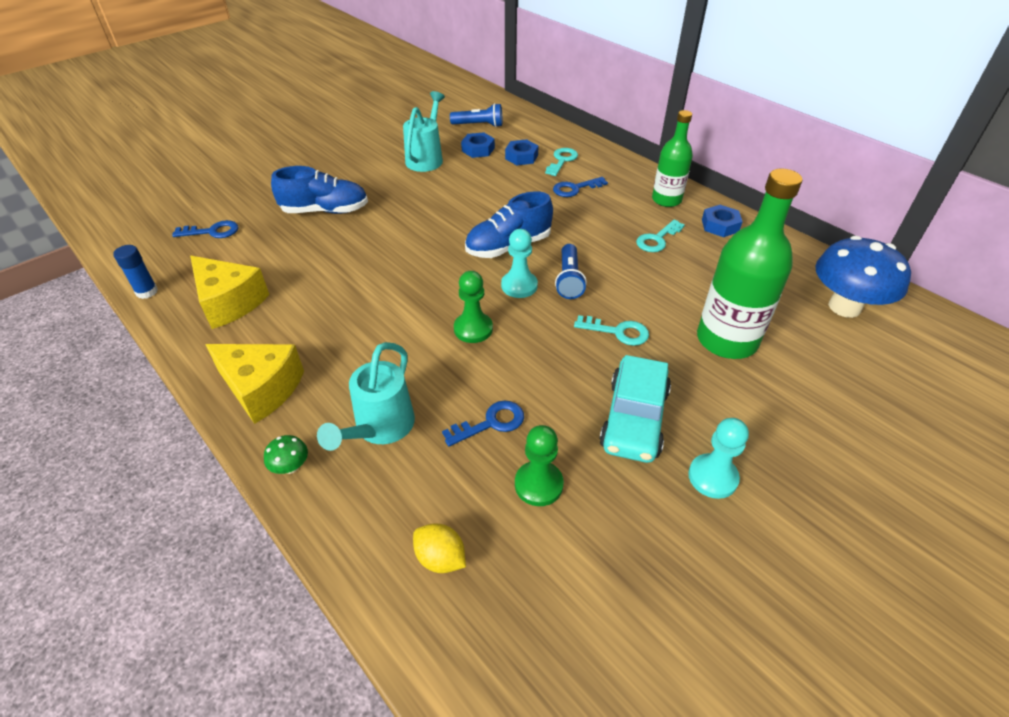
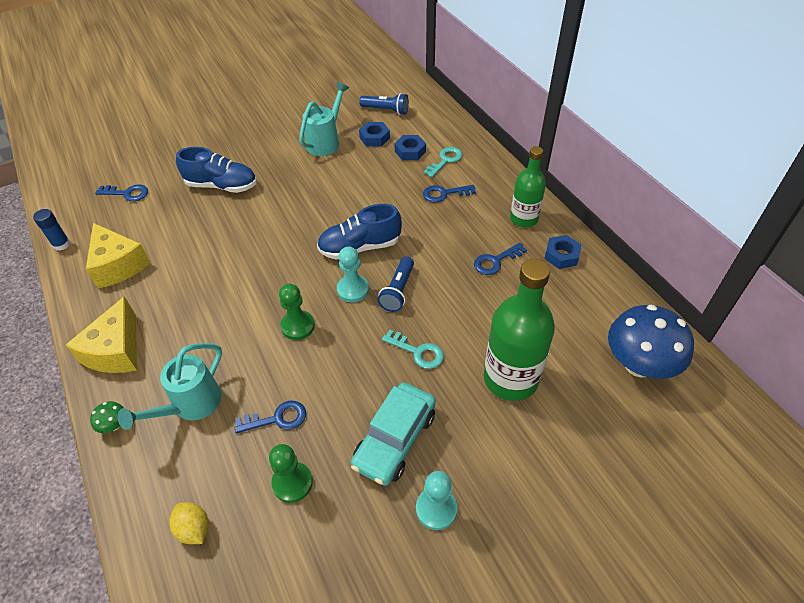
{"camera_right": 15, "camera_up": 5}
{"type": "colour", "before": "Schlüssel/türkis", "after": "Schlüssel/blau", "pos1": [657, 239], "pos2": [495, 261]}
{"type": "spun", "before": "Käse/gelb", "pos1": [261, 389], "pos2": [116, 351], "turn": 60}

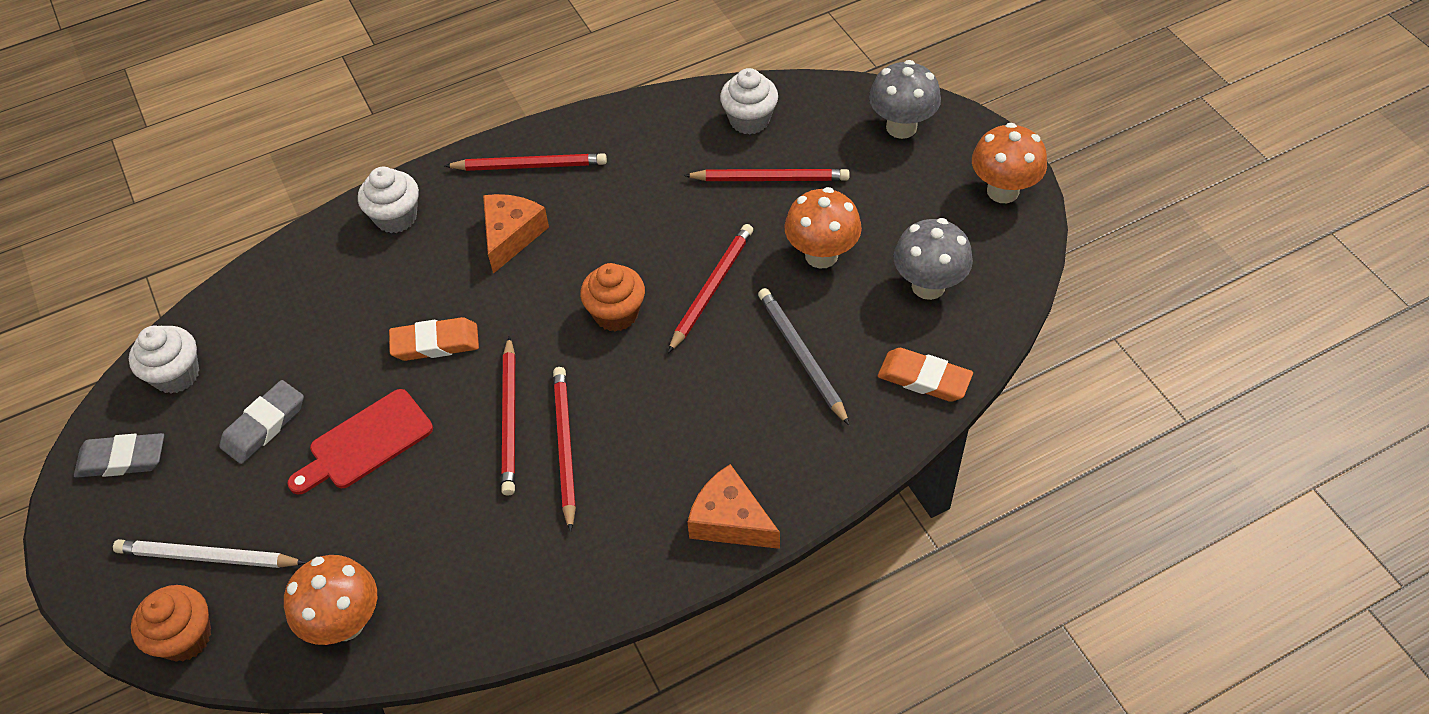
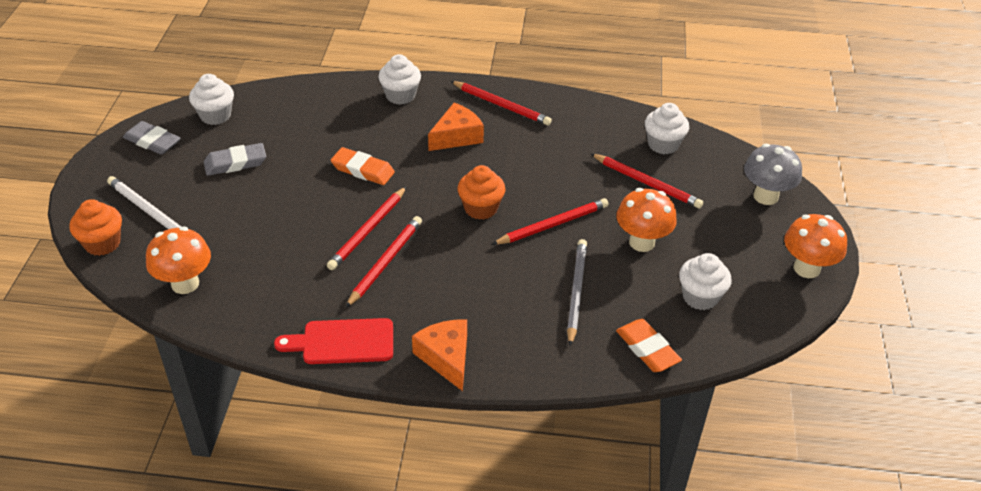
{"camera_right": 30, "camera_up": -10}
{"type": "exchanged", "before": "Pilz/grau", "after": "Muffin/weiß", "pos1": [928, 286], "pos2": [700, 297]}
{"type": "relocated", "before": "Schneidebrett/rot", "pos1": [366, 442], "pos2": [342, 342]}

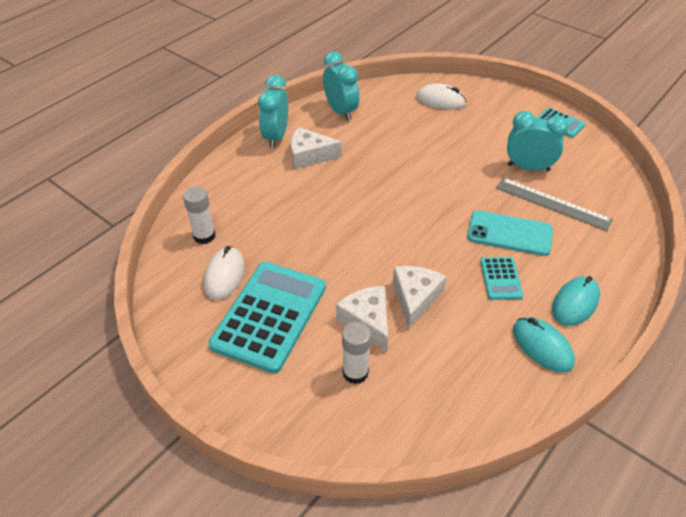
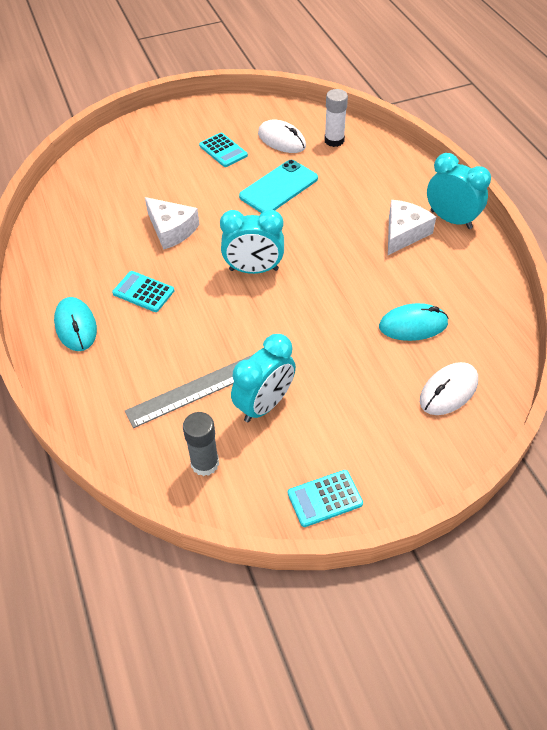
{"camera_right": 120, "camera_up": 5}
{"type": "relocated", "before": "Wecker/türkis", "pos1": [340, 111], "pos2": [253, 270]}
{"type": "relocated", "before": "Handy/türkis", "pos1": [509, 233], "pos2": [278, 187]}
{"type": "size", "before": "Taschenrechner/türkis", "pos1": [269, 316], "pos2": [223, 150], "scale": 0.47}
{"type": "missing", "before": "Käse/weiß", "pos1": [367, 321]}
{"type": "relocated", "before": "Computermaus/türkis", "pos1": [542, 346], "pos2": [413, 325]}
{"type": "missing", "before": "Klebestift/weiß", "pos1": [355, 372]}
{"type": "appeared", "after": "Klebestift/grau", "pos2": [205, 463]}

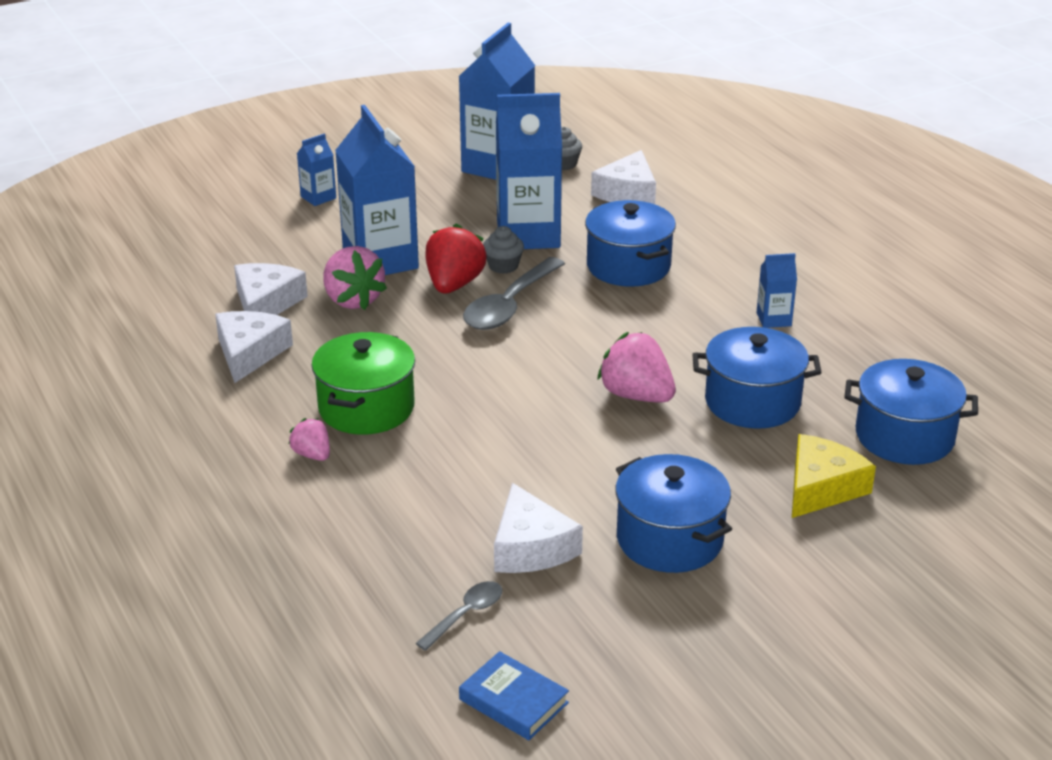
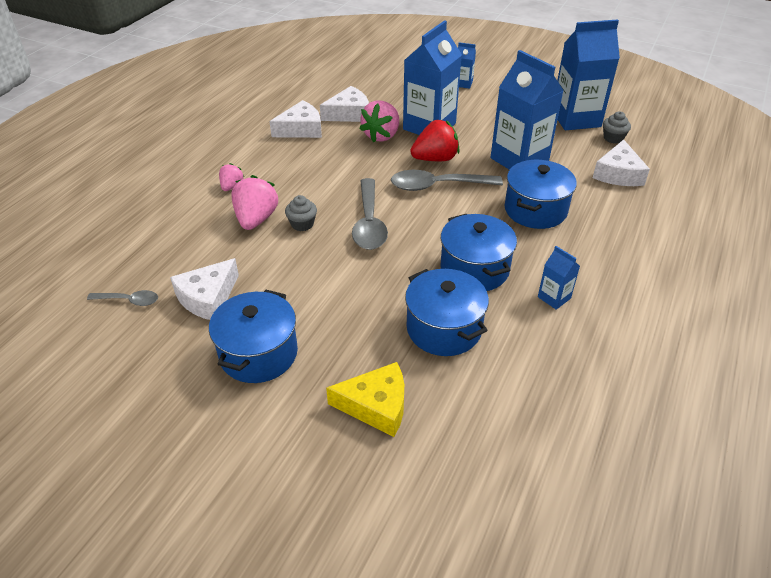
{"camera_right": 55, "camera_up": 10}
{"type": "spun", "before": "Käse/weiß", "pos1": [627, 192], "pos2": [618, 174], "turn": -60}
{"type": "relocated", "before": "Muffin/grau", "pos1": [503, 266], "pos2": [302, 224]}
{"type": "missing", "before": "Kochtopf/grün", "pos1": [366, 408]}
{"type": "relocated", "before": "Erdbeere/rosa", "pos1": [636, 395], "pos2": [256, 219]}
{"type": "relocated", "before": "Kochtopf/blau", "pos1": [904, 436], "pos2": [474, 269]}
{"type": "missing", "before": "Buch/blau", "pos1": [513, 701]}
{"type": "appeared", "after": "Löffel/grau", "pos2": [369, 223]}

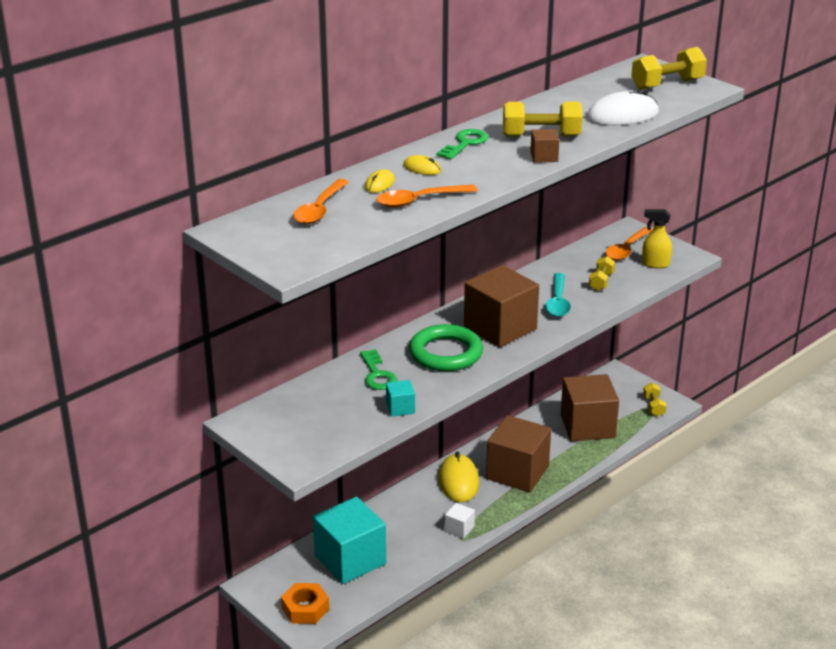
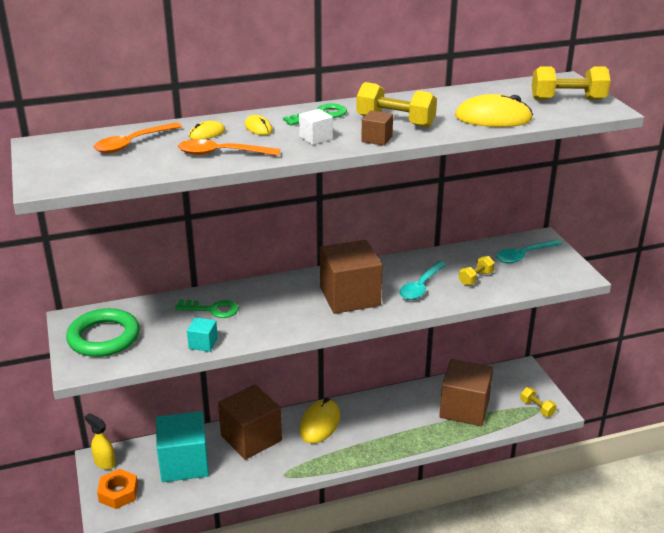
{"camera_right": 25, "camera_up": 0}
{"type": "colour", "before": "Computermaus/weiß", "after": "Computermaus/gelb", "pos1": [622, 115], "pos2": [493, 118]}
{"type": "relocated", "before": "Sprühflasche/gelb", "pos1": [655, 264], "pos2": [104, 462]}
{"type": "colour", "before": "Löffel/orange", "after": "Löffel/türkis", "pos1": [626, 249], "pos2": [524, 255]}
{"type": "relocated", "before": "Ring/grün", "pos1": [445, 353], "pos2": [104, 337]}
{"type": "spun", "before": "Schlüssel/grün", "pos1": [377, 374], "pos2": [212, 309], "turn": -90}
{"type": "spun", "before": "Hantel/gelb", "pos1": [653, 406], "pos2": [537, 408], "turn": -60}
{"type": "relocated", "before": "Kubus/braun", "pos1": [517, 472], "pos2": [251, 438]}
{"type": "relocated", "before": "Kubus/weiß", "pos1": [459, 529], "pos2": [315, 138]}

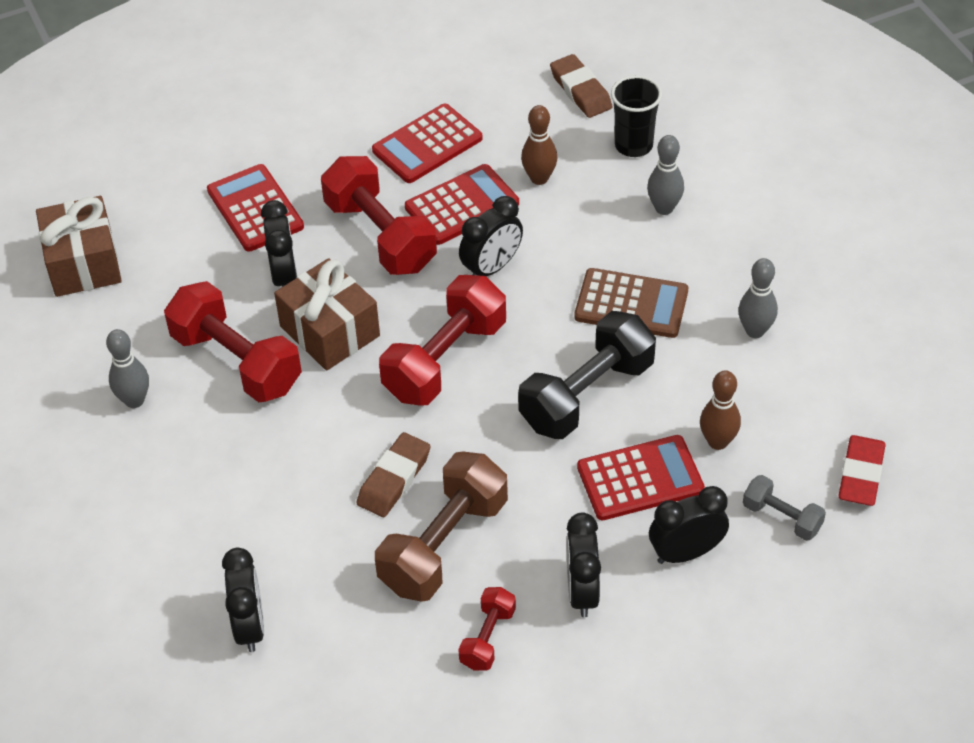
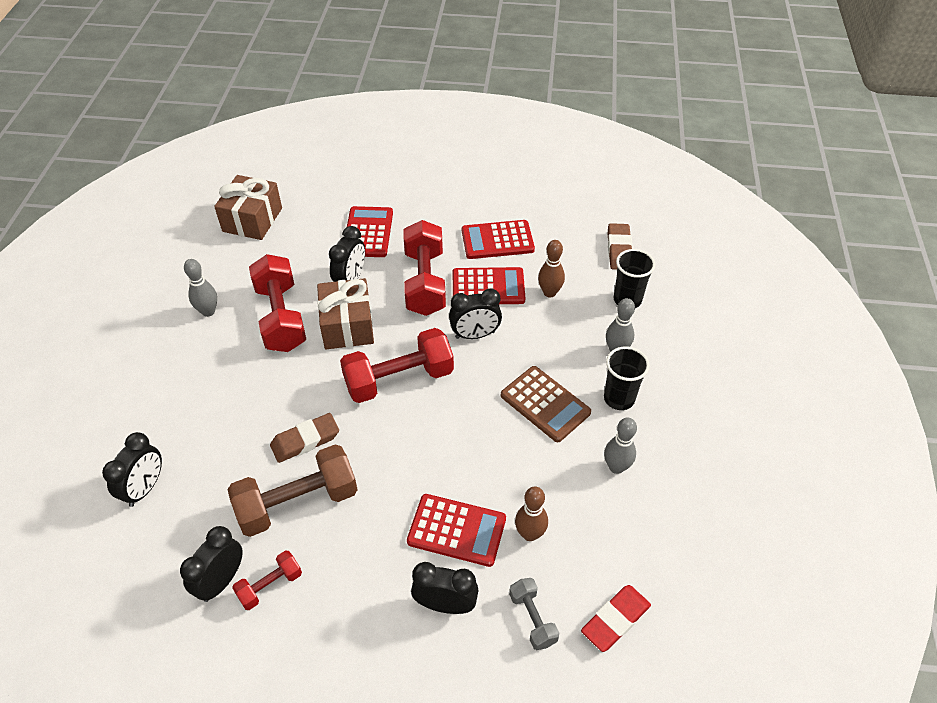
{"camera_right": 30, "camera_up": 0}
{"type": "missing", "before": "Hantel/schwarz", "pos1": [586, 394]}
{"type": "relocated", "before": "Wecker/schwarz", "pos1": [582, 591], "pos2": [221, 581]}
{"type": "appeared", "after": "Becher/schwarz", "pos2": [619, 398]}

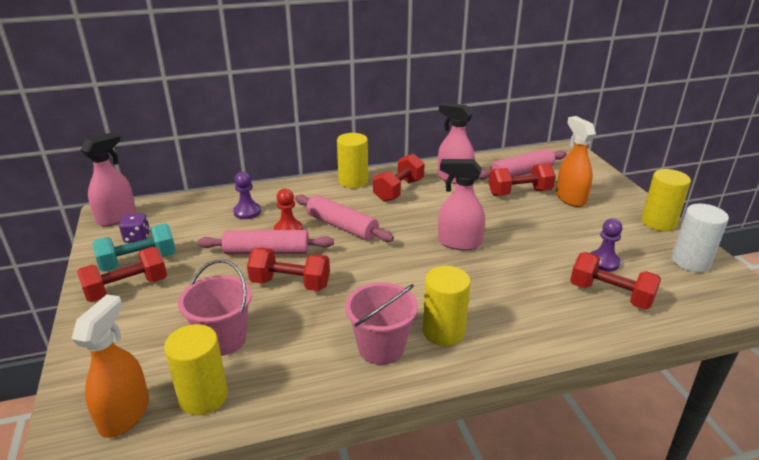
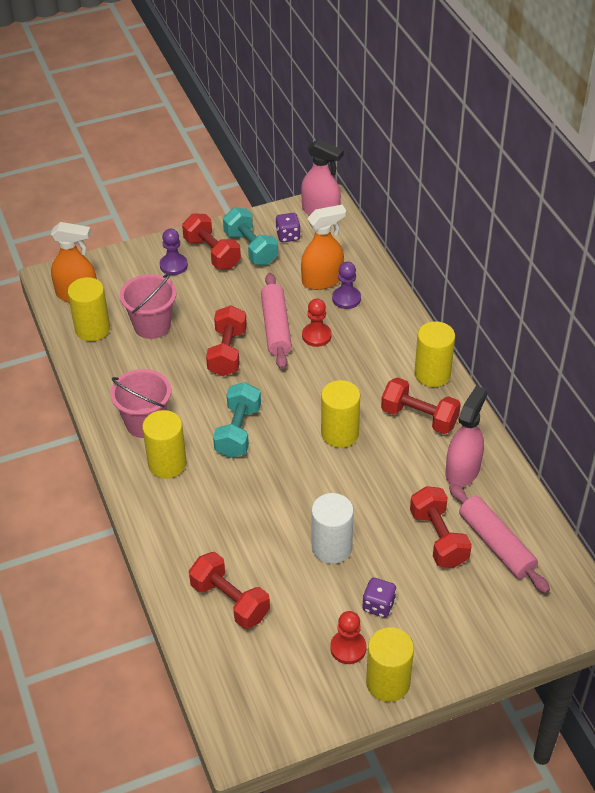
{"camera_right": 85, "camera_up": 15}
{"type": "relocated", "before": "Sprühflasche/orange", "pos1": [570, 198], "pos2": [322, 280]}
{"type": "missing", "before": "Sprühflasche/rosa", "pos1": [459, 243]}
{"type": "missing", "before": "Nudelholz/rosa", "pos1": [342, 226]}
{"type": "relocated", "before": "Vollzylinder/weiß", "pos1": [690, 261], "pos2": [331, 547]}
{"type": "relocated", "before": "Bauer/lila", "pos1": [603, 262], "pos2": [173, 265]}
{"type": "spun", "before": "Hantel/rot", "pos1": [610, 295], "pos2": [230, 601], "turn": -75}
{"type": "appeared", "after": "Vollzylinder/gelb", "pos2": [340, 433]}
{"type": "appeared", "after": "Hantel/türkis", "pos2": [238, 431]}
{"type": "appeared", "after": "Spielwürfel/lila", "pos2": [378, 605]}
{"type": "appeared", "after": "Bauer/rot", "pos2": [348, 648]}

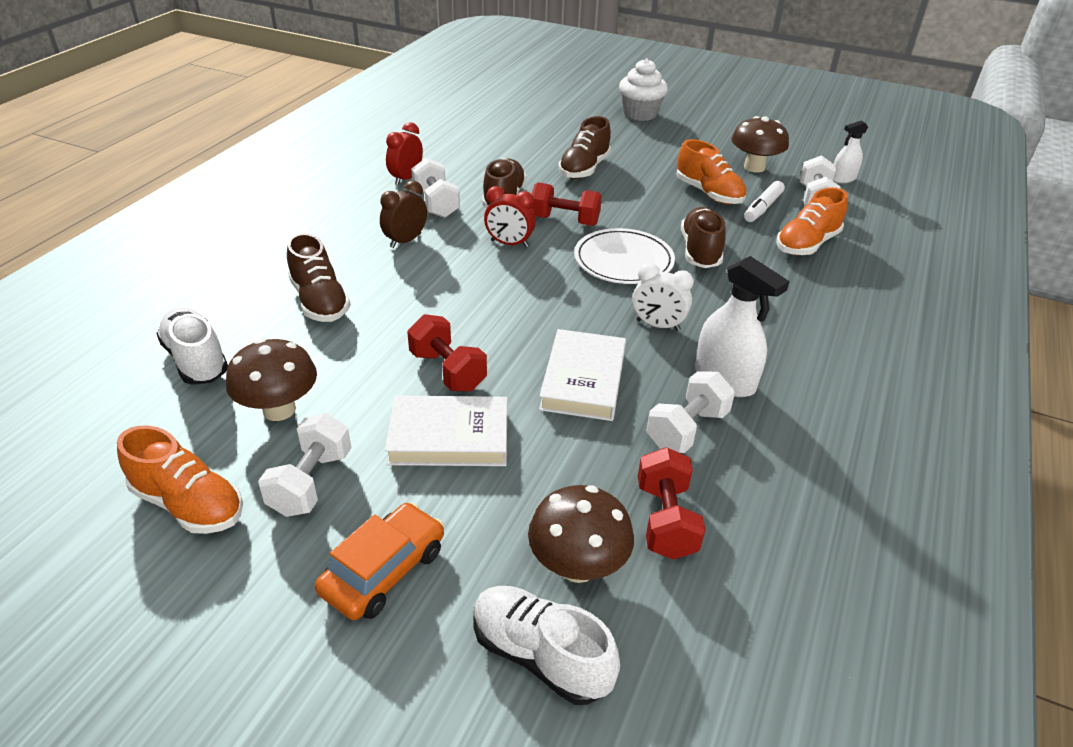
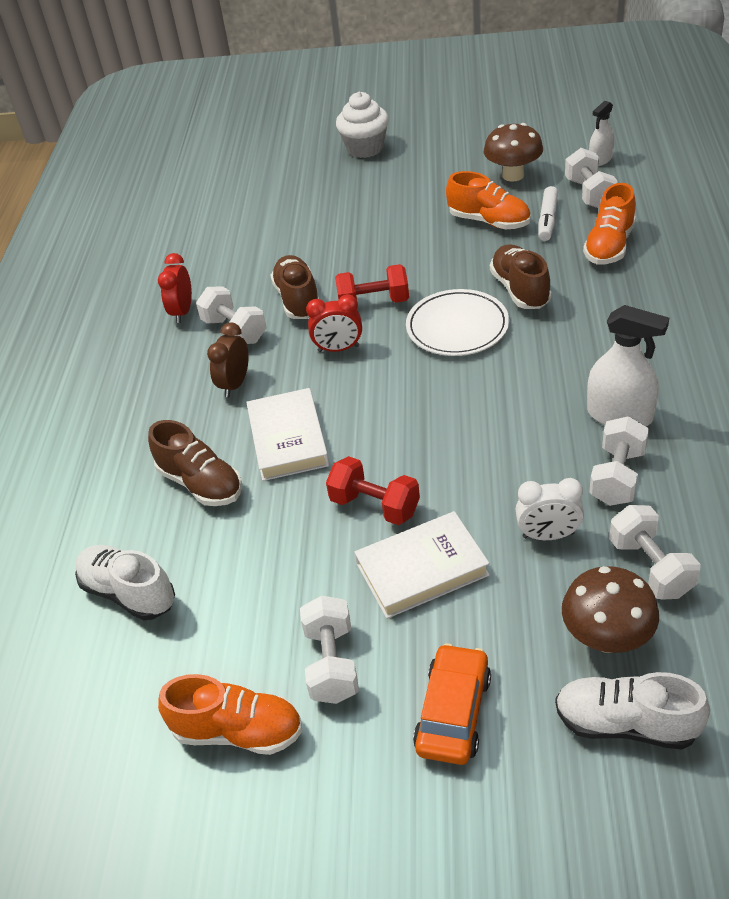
{"camera_right": -15, "camera_up": 5}
{"type": "missing", "before": "Schuh/braun", "pos1": [584, 169]}
{"type": "relocated", "before": "Wecker/weiß", "pos1": [658, 325], "pos2": [548, 535]}
{"type": "relocated", "before": "Buch/weiß", "pos1": [583, 380], "pos2": [288, 439]}
{"type": "missing", "before": "Pilz/braun", "pos1": [279, 409]}
{"type": "colour", "before": "Hantel/rot", "after": "Hantel/weiß", "pos1": [665, 520], "pos2": [650, 567]}

